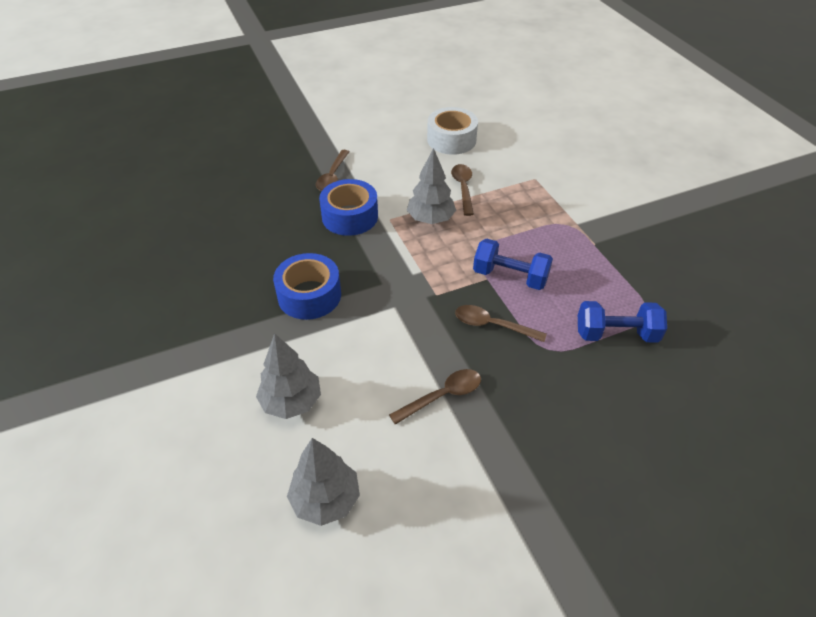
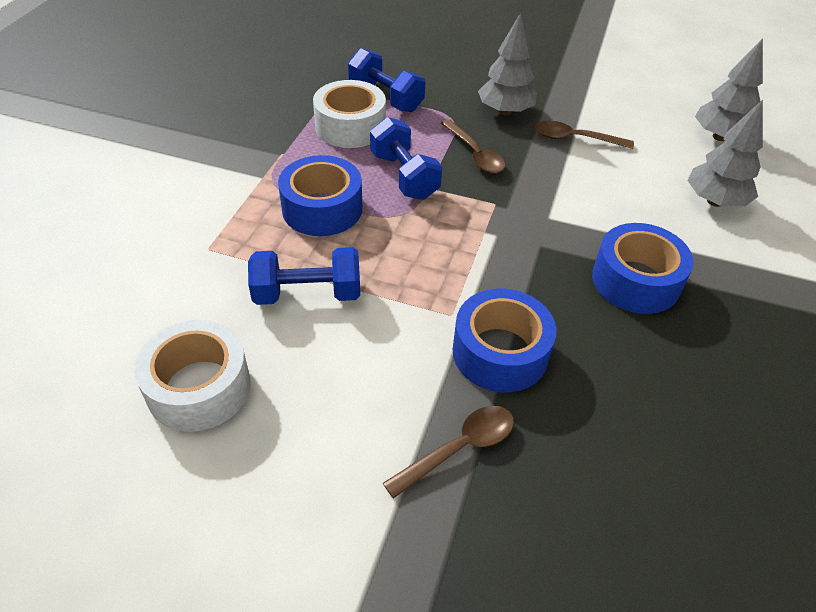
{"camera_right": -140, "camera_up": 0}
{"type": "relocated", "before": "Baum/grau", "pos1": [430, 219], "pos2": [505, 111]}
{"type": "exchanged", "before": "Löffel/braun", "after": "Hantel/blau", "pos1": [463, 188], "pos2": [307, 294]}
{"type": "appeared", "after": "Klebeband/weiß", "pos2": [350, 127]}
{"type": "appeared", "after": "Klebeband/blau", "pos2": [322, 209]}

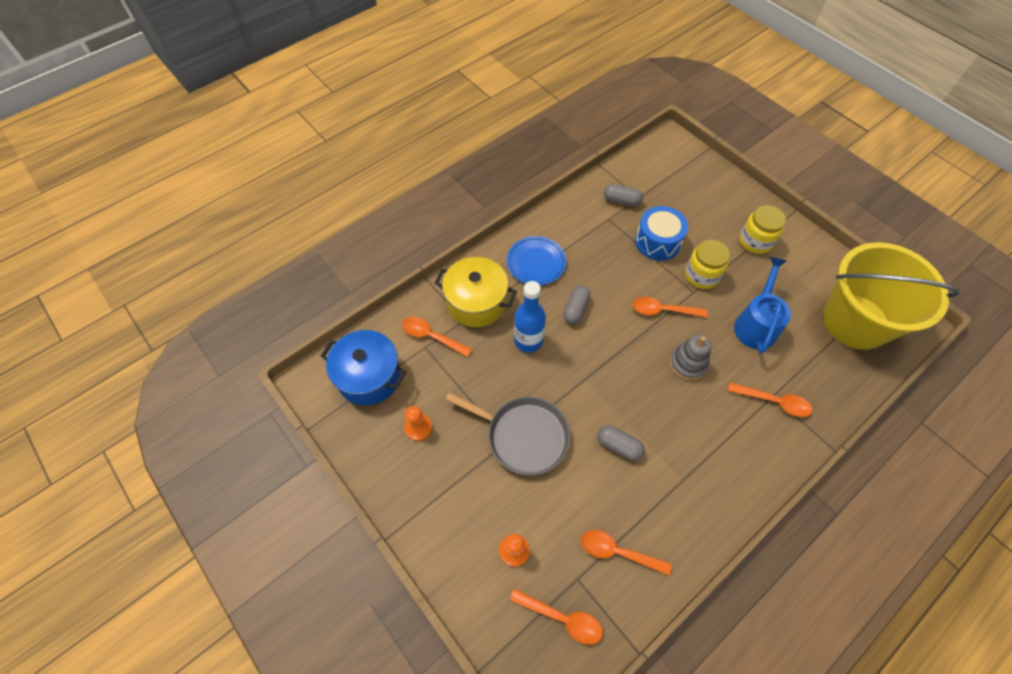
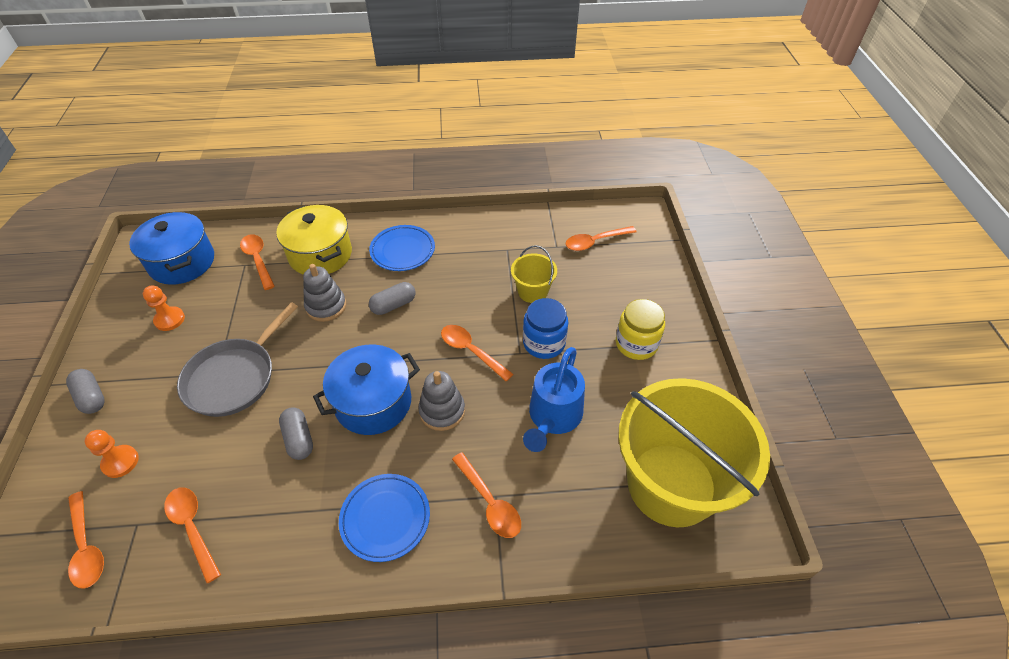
{"camera_right": 35, "camera_up": -10}
{"type": "relocated", "before": "Kapsel/grau", "pos1": [621, 201], "pos2": [91, 397]}
{"type": "exchanged", "before": "Trommel/blau", "after": "Eimer/gelb", "pos1": [657, 241], "pos2": [532, 291]}
{"type": "colour", "before": "Einmachglas/gelb", "after": "Einmachglas/blau", "pos1": [701, 275], "pos2": [544, 343]}
{"type": "spun", "before": "Gießkanne/blau", "pos1": [756, 323], "pos2": [553, 418], "turn": 150}
{"type": "exchanged", "before": "Flasche/blau", "after": "Stapelspielzeug/grau", "pos1": [528, 340], "pos2": [326, 306]}
{"type": "spun", "before": "Pfanne/grau", "pos1": [523, 436], "pos2": [234, 377], "turn": 60}
{"type": "appeared", "after": "Löffel/orange", "pos2": [595, 242]}
{"type": "appeared", "after": "Kochtopf/blau", "pos2": [373, 402]}
{"type": "appeared", "after": "Teller/blau", "pos2": [385, 518]}

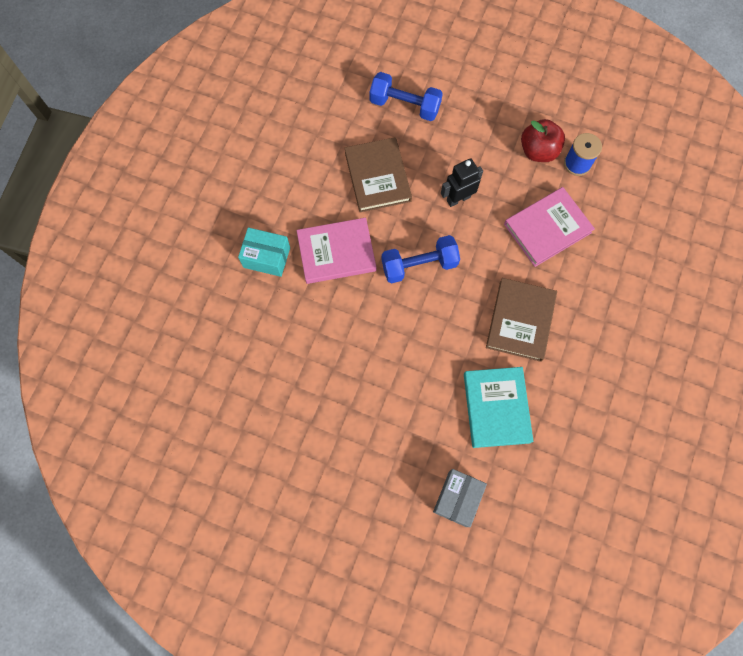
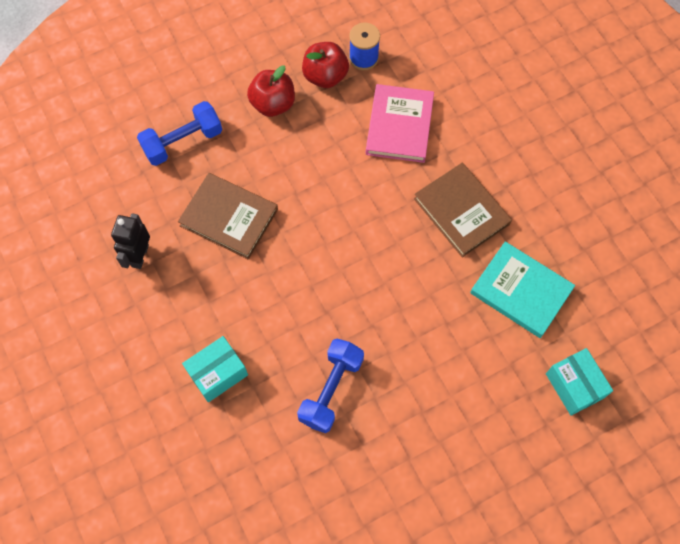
{"camera_right": -50, "camera_up": -5}
{"type": "relocated", "before": "Roboter/schwarz", "pos1": [458, 198], "pos2": [139, 256]}
{"type": "missing", "before": "Buch/rosa", "pos1": [336, 252]}
{"type": "relocated", "before": "Hantel/blau", "pos1": [419, 265], "pos2": [331, 390]}
{"type": "colour", "before": "Schachtel/grau", "after": "Schachtel/türkis", "pos1": [457, 498], "pos2": [574, 386]}
{"type": "appeared", "after": "Apfel/rot", "pos2": [273, 104]}

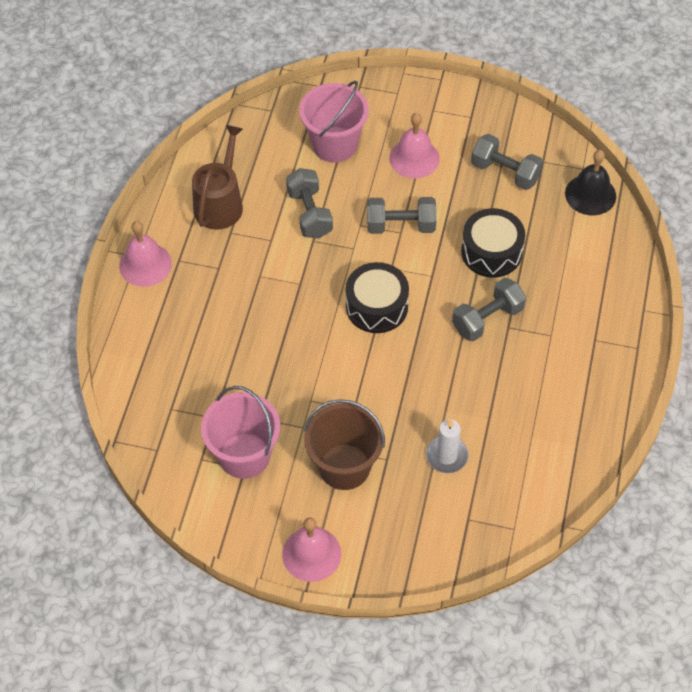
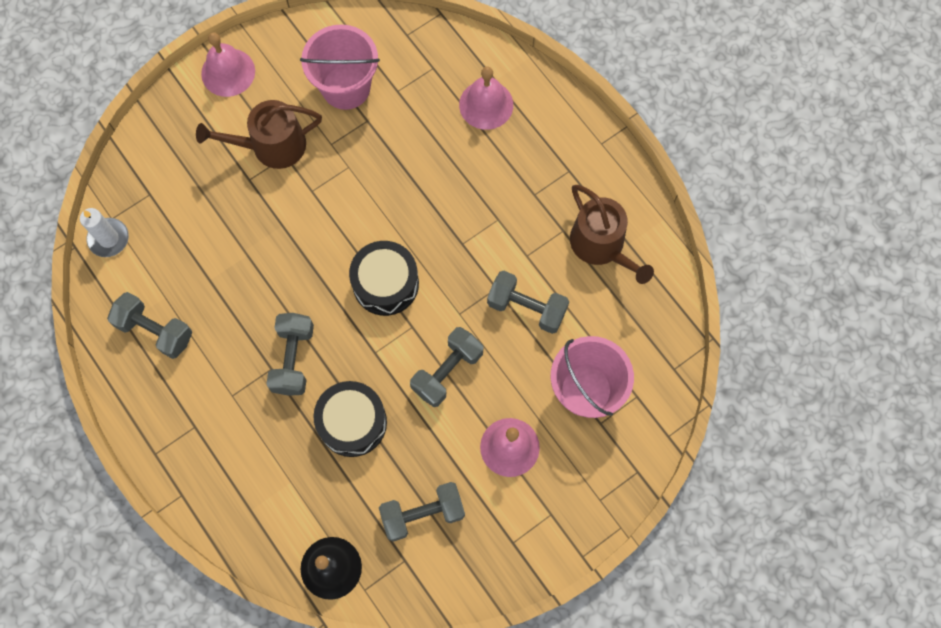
{"camera_right": 130, "camera_up": 15}
{"type": "relocated", "before": "Glocke/rosa", "pos1": [145, 264], "pos2": [486, 104]}
{"type": "exchanged", "before": "Eimer/braun", "after": "Gießkanne/braun", "pos1": [344, 466], "pos2": [271, 146]}
{"type": "relocated", "before": "Kerze/weiß", "pos1": [447, 456], "pos2": [108, 238]}
{"type": "appeared", "after": "Hantel/grau", "pos2": [155, 330]}

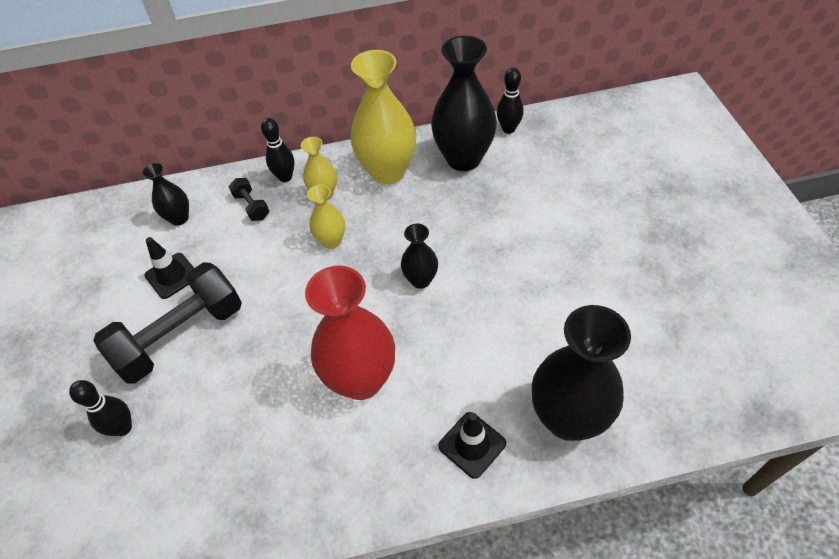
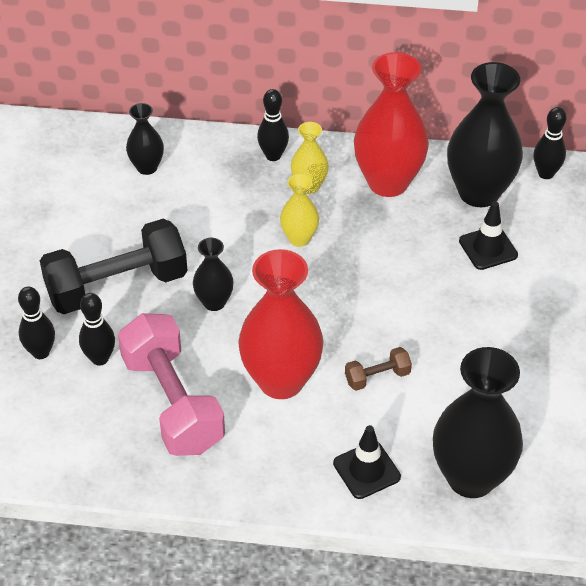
{"camera_right": 15, "camera_up": -5}
{"type": "colour", "before": "Vase/gelb", "after": "Vase/rot", "pos1": [388, 172], "pos2": [388, 182]}
{"type": "missing", "before": "Hantel/schwarz", "pos1": [251, 206]}
{"type": "relocated", "before": "Vase/schwarz", "pos1": [420, 280], "pos2": [214, 302]}
{"type": "relocated", "before": "Leitkegel/schwarz", "pos1": [172, 276], "pos2": [488, 248]}
{"type": "appeared", "after": "Bowlingkegel/schwarz", "pos2": [100, 358]}
{"type": "appeared", "after": "Hantel/rosa", "pos2": [172, 403]}
{"type": "appeared", "after": "Hantel/braun", "pos2": [377, 377]}

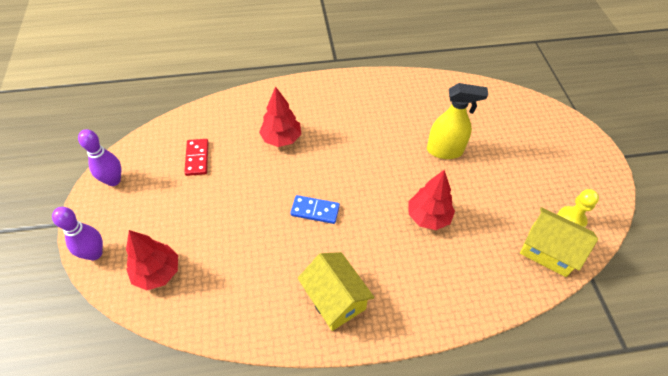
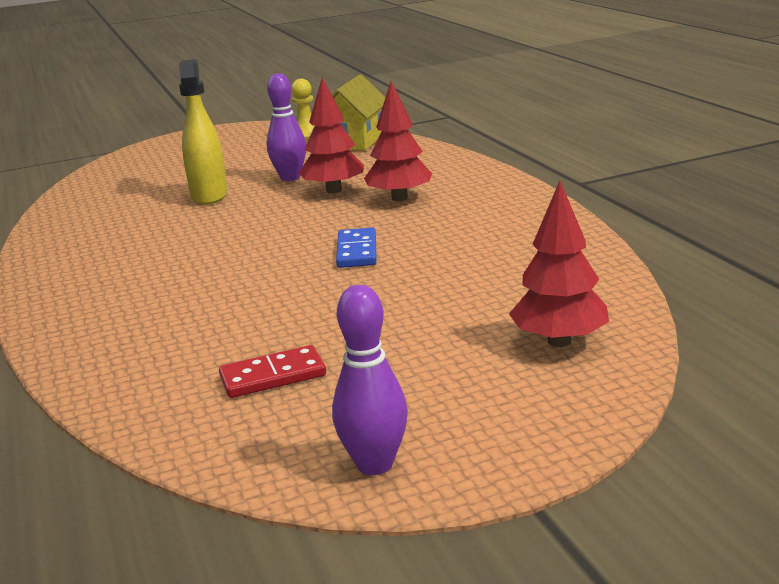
{"camera_right": -100, "camera_up": -30}
{"type": "relocated", "before": "Baum/rot", "pos1": [281, 139], "pos2": [399, 198]}
{"type": "relocated", "before": "Bowlingkegel/lila", "pos1": [94, 253], "pos2": [290, 177]}
{"type": "missing", "before": "Haus/gelb", "pos1": [335, 299]}

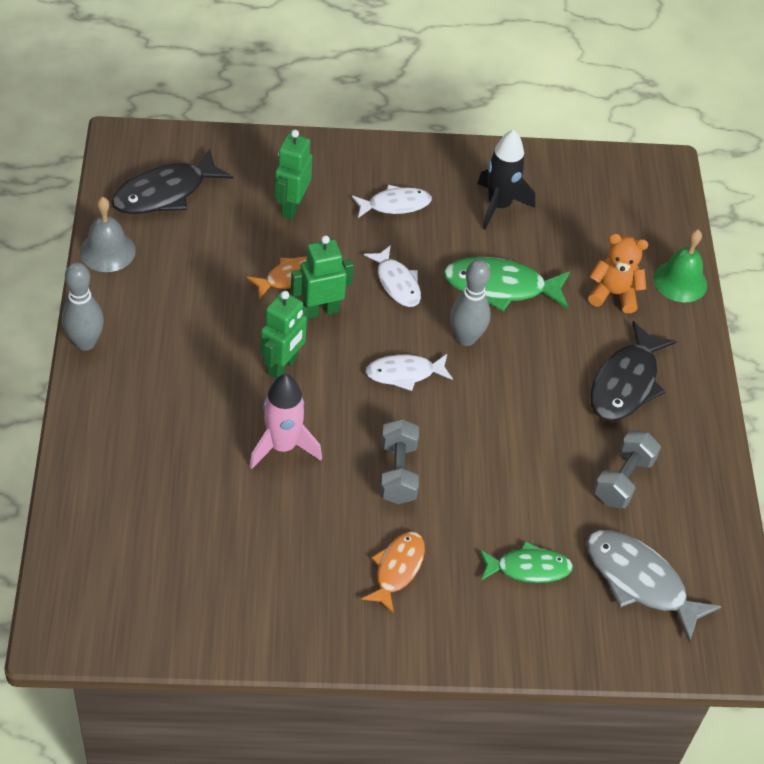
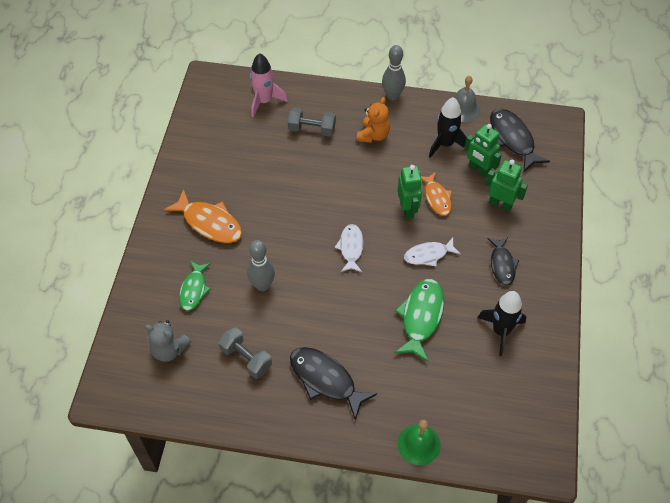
{"camera_right": 105, "camera_up": 5}
{"type": "colour", "before": "Fisch/weiß", "after": "Fisch/schwarz", "pos1": [395, 205], "pos2": [502, 264]}
{"type": "relocated", "before": "Teddybär/orange", "pos1": [613, 294], "pos2": [373, 135]}
{"type": "relocated", "before": "Bowlingkegel/grau", "pos1": [466, 338], "pos2": [262, 285]}
{"type": "relocated", "before": "Roboter/grün", "pos1": [283, 366], "pos2": [479, 170]}
{"type": "relocated", "before": "Rakete/rosa", "pos1": [282, 446], "pos2": [264, 101]}
{"type": "relocated", "before": "Hantel/grau", "pos1": [398, 472], "pos2": [312, 129]}
{"type": "exchanged", "before": "Fisch/grau", "after": "Teddybär/grau", "pos1": [640, 581], "pos2": [169, 350]}
{"type": "size", "before": "Fisch/orange", "pos1": [397, 569], "pos2": [209, 223], "scale": 1.55}
{"type": "appeared", "after": "Rakete/schwarz", "pos2": [445, 144]}

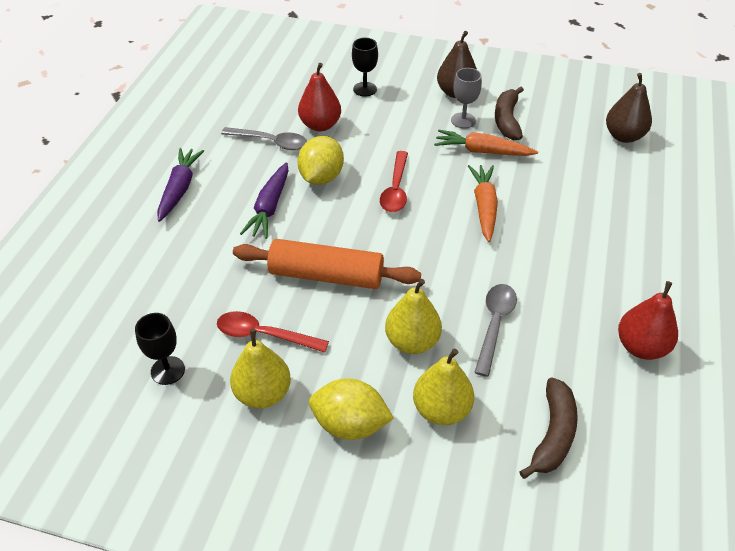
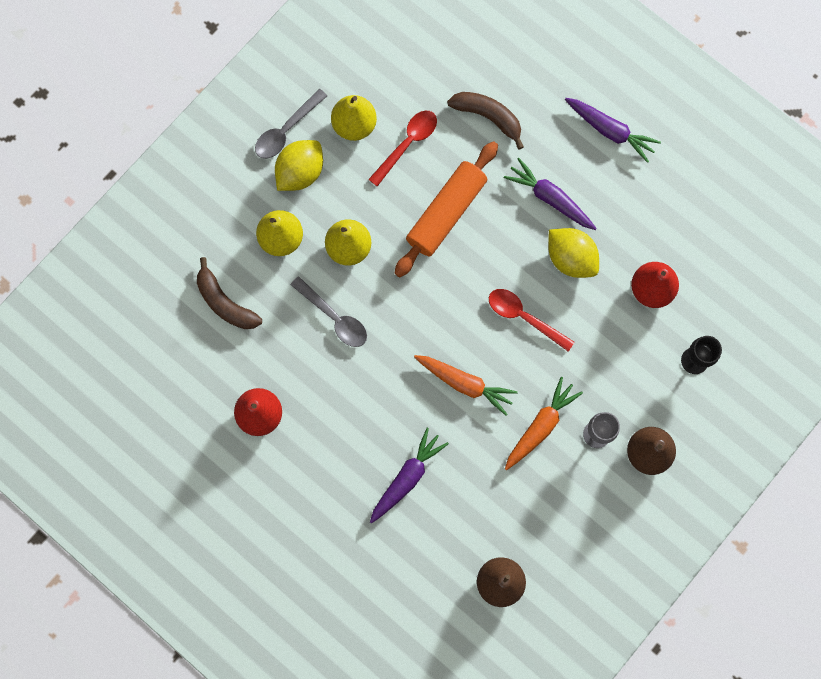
{"camera_right": 115, "camera_up": 30}
{"type": "relocated", "before": "Banane/braun", "pos1": [507, 120], "pos2": [488, 117]}
{"type": "relocated", "before": "Löffel/grau", "pos1": [271, 142], "pos2": [286, 130]}
{"type": "missing", "before": "Kelch/schwarz", "pos1": [168, 370]}
{"type": "appeared", "after": "Karotte/lila", "pos2": [407, 477]}

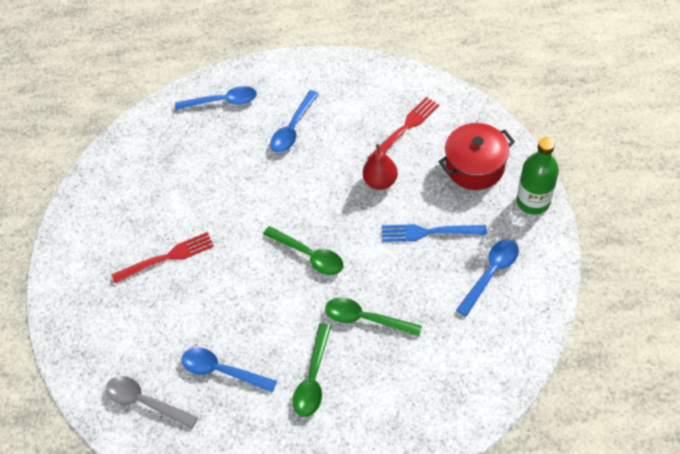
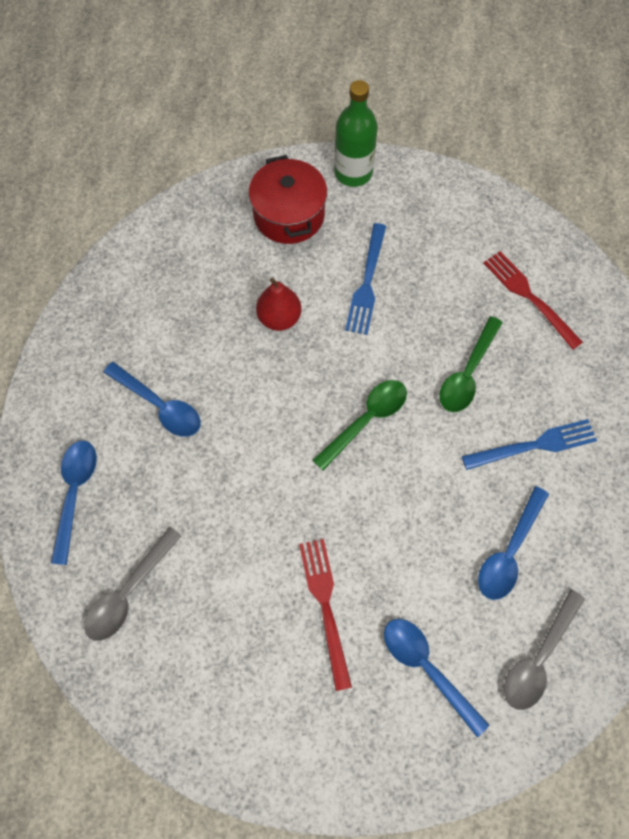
{"camera_right": -85, "camera_up": 10}
{"type": "relocated", "before": "Gabel/rot", "pos1": [405, 128], "pos2": [528, 296]}
{"type": "relocated", "before": "Löffel/blau", "pos1": [491, 273], "pos2": [427, 668]}
{"type": "exchanged", "before": "Löffel/grün", "after": "Gabel/blau", "pos1": [313, 378], "pos2": [534, 445]}
{"type": "appeared", "after": "Löffel/grau", "pos2": [129, 592]}

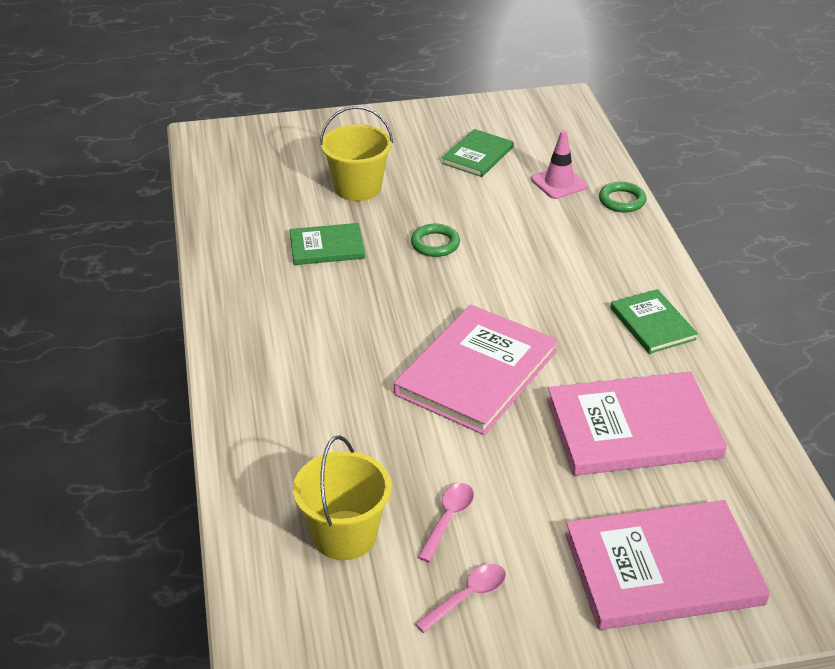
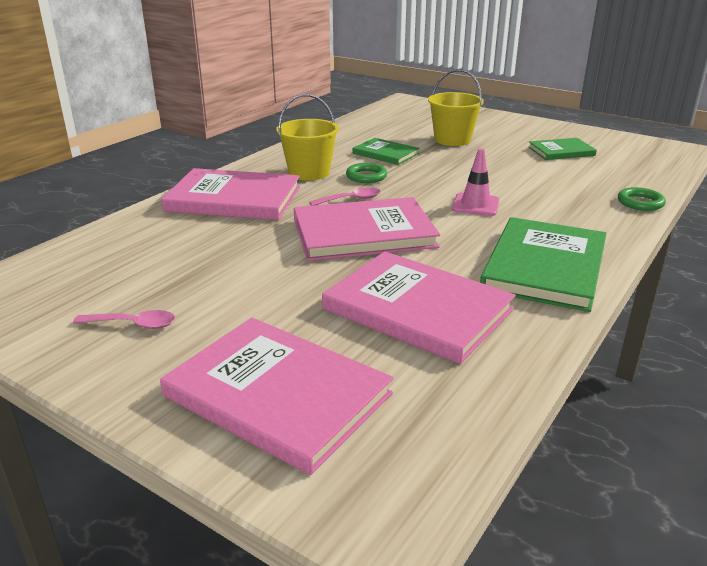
{"camera_right": 45, "camera_up": -10}
{"type": "relocated", "before": "Leitkegel/rosa", "pos1": [559, 183], "pos2": [475, 205]}
{"type": "relocated", "before": "Ring/grün", "pos1": [435, 244], "pos2": [366, 176]}
{"type": "size", "before": "Buch/grün", "pos1": [652, 324], "pos2": [545, 267], "scale": 1.82}
{"type": "relocated", "before": "Eimer/gelb", "pos1": [345, 535], "pos2": [309, 172]}
{"type": "relocated", "before": "Löffel/rosa", "pos1": [448, 519], "pos2": [351, 199]}
{"type": "appeared", "after": "Buch/rosa", "pos2": [234, 199]}

